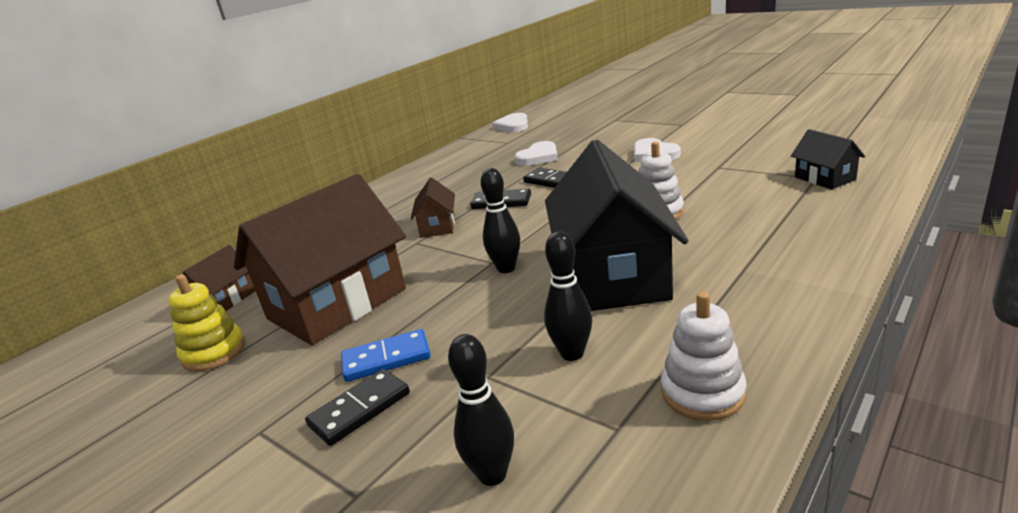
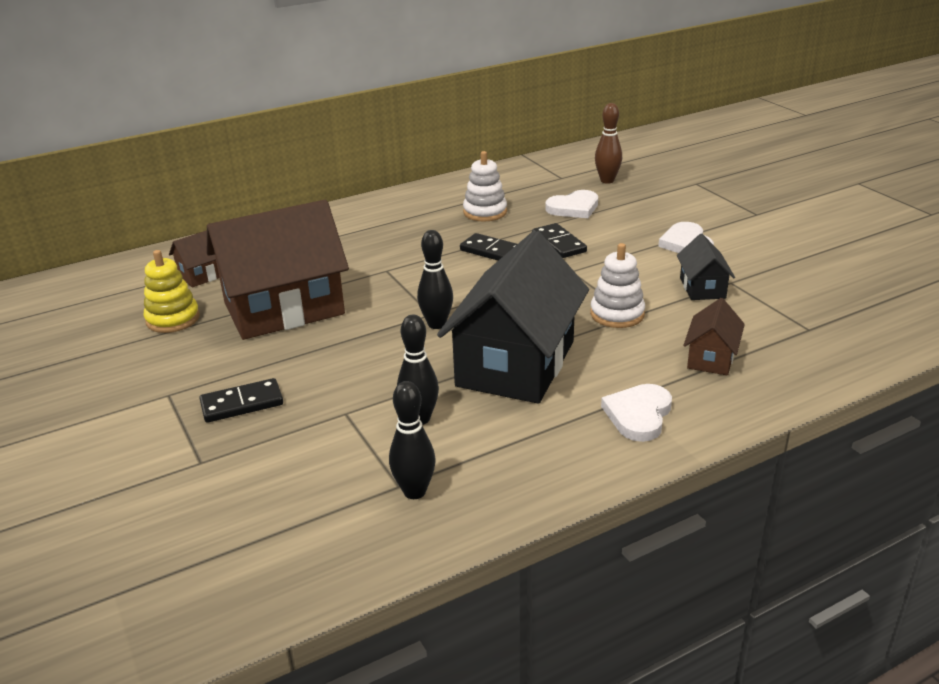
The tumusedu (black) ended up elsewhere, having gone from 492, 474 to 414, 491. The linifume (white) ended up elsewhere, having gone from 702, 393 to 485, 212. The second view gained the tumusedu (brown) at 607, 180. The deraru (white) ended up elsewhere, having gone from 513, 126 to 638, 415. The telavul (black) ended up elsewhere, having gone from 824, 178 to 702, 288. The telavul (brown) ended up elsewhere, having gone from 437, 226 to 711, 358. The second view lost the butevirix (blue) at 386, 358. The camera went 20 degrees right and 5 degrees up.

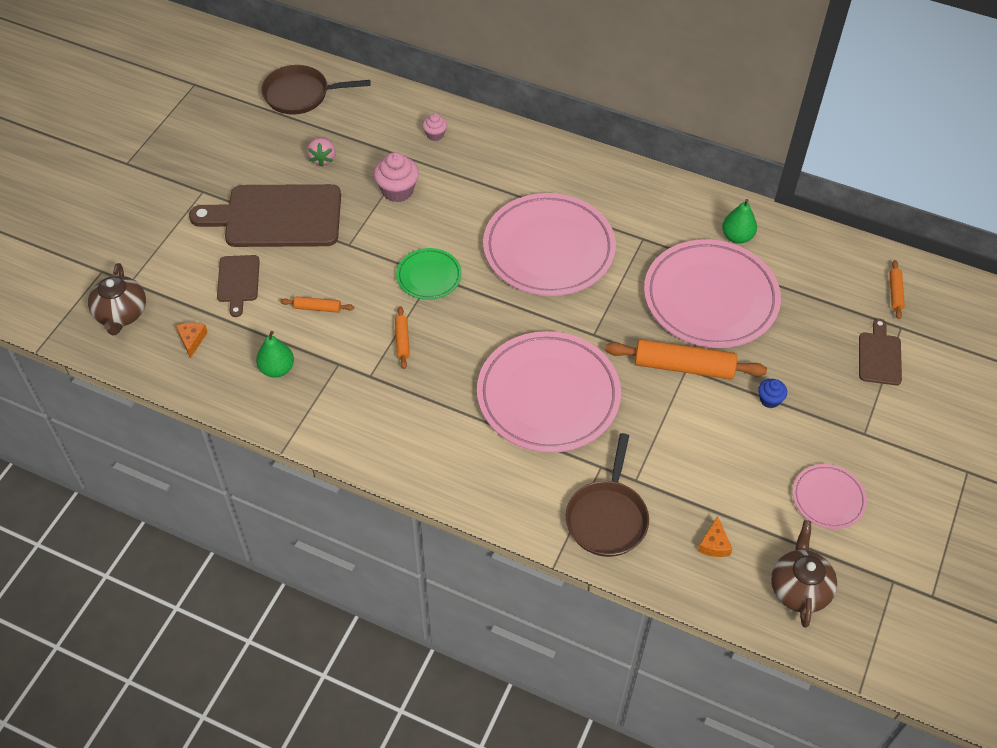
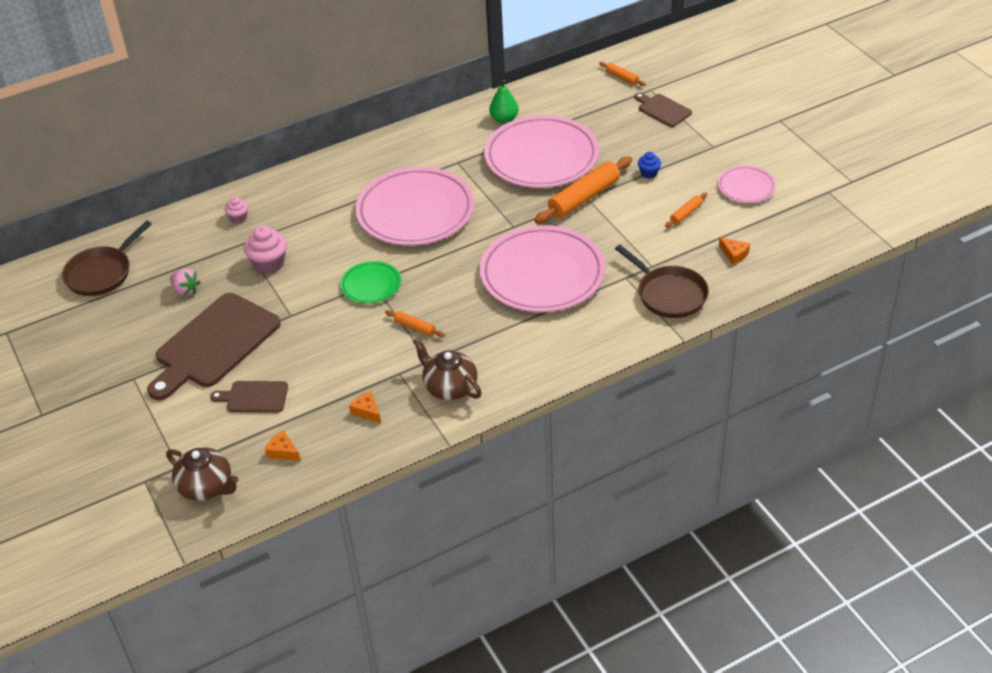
The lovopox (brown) at 238, 281 ended up facing another way, 150 degrees clockwise from before. Where the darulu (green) stood at 277, 369, the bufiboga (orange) came to stand at 367, 411. The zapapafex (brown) ended up elsewhere, having gone from 799, 588 to 449, 387. The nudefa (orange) ended up elsewhere, having gone from 317, 308 to 686, 214. The camera went 50 degrees left and 10 degrees down.

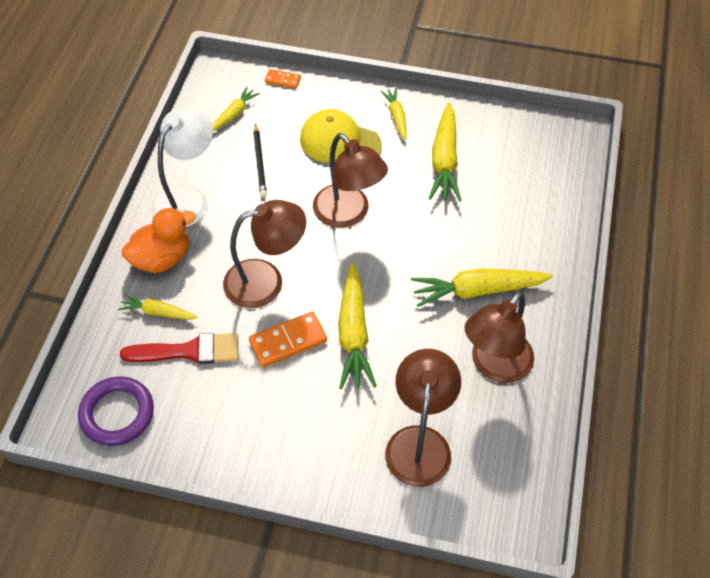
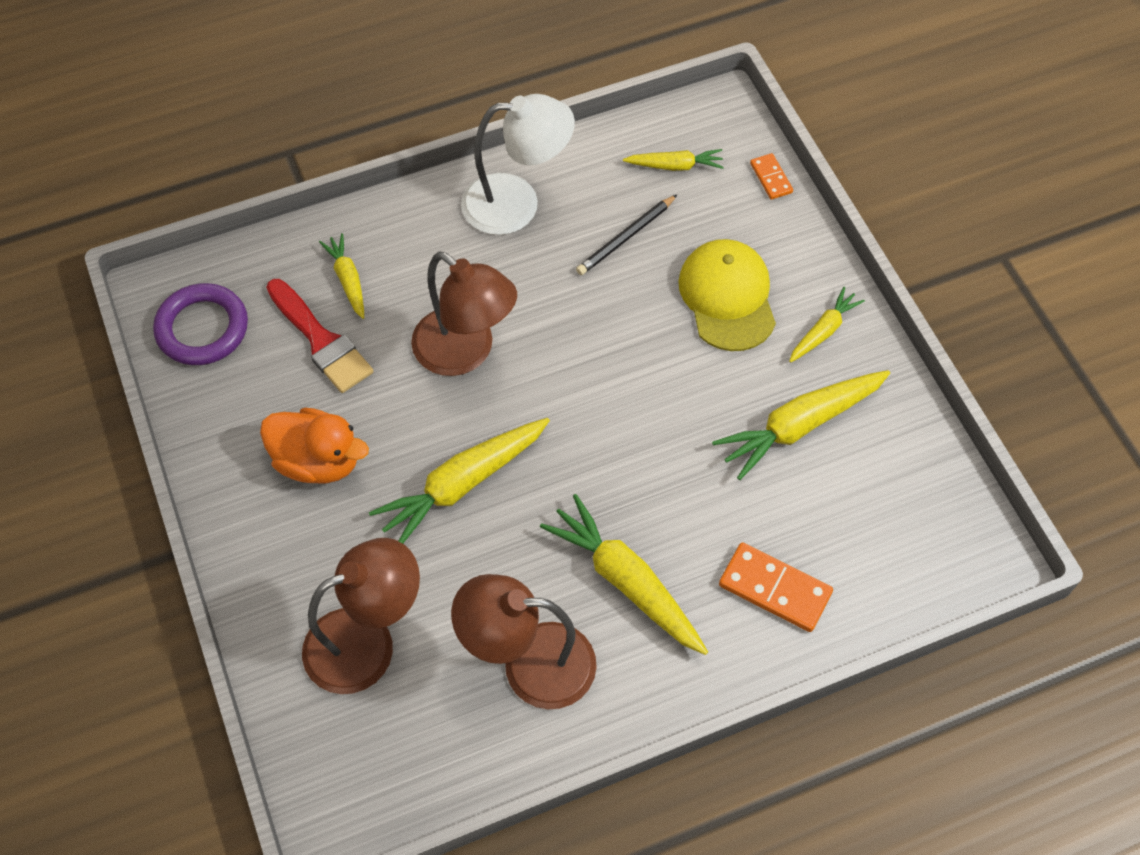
The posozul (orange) ended up elsewhere, having gone from 162, 258 to 318, 461. The butevirix (orange) ended up elsewhere, having gone from 288, 341 to 774, 589. The second view lost the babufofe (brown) at 348, 214. The camera went 55 degrees right and 5 degrees up.

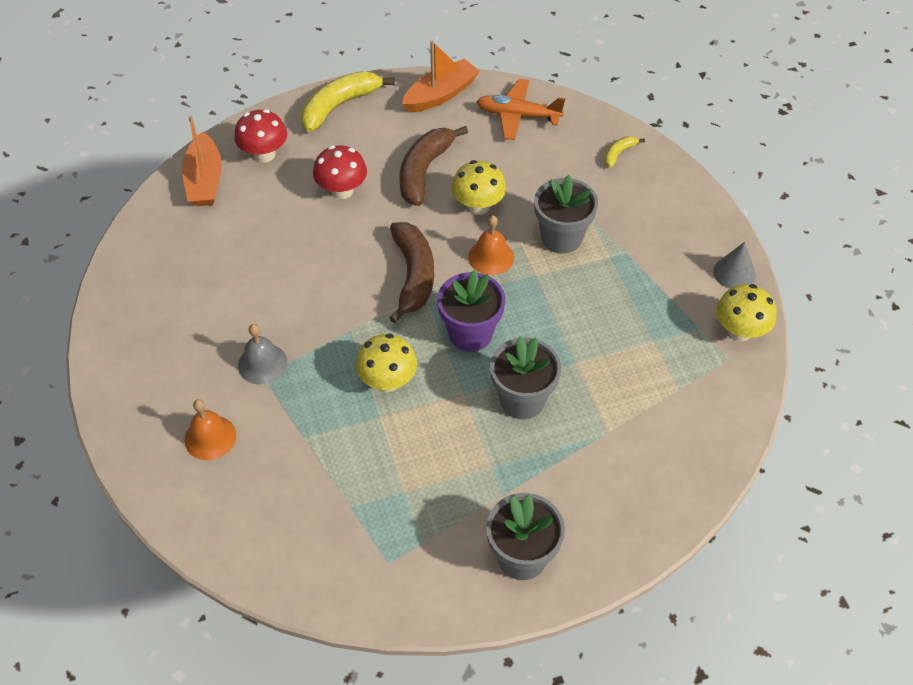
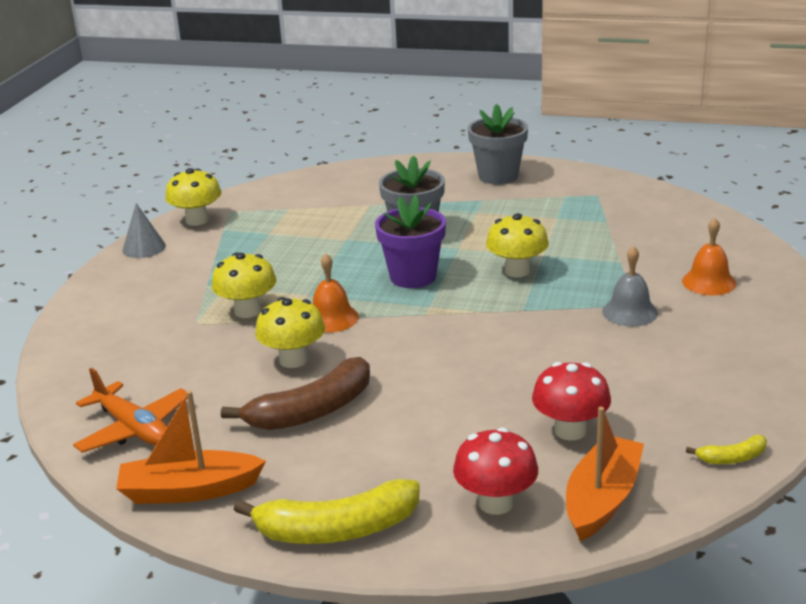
Where the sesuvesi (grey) stood at 561, 238, the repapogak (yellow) came to stand at 247, 311. The repapogak (red) ended up elsewhere, having gone from 342, 190 to 570, 430. The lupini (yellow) ended up elsewhere, having gone from 618, 153 to 732, 458. The second view lost the lupini (brown) at 413, 276. The camera went 145 degrees left and 25 degrees down.

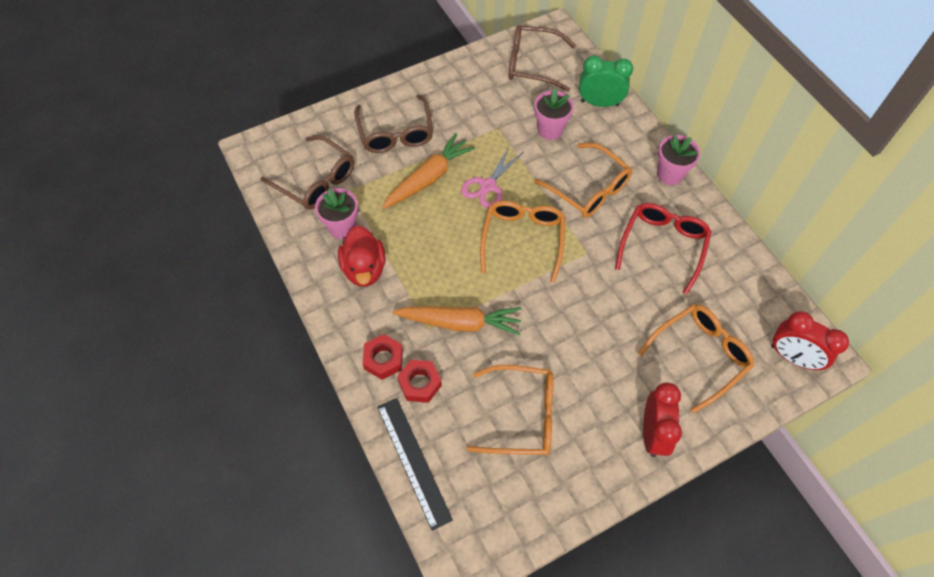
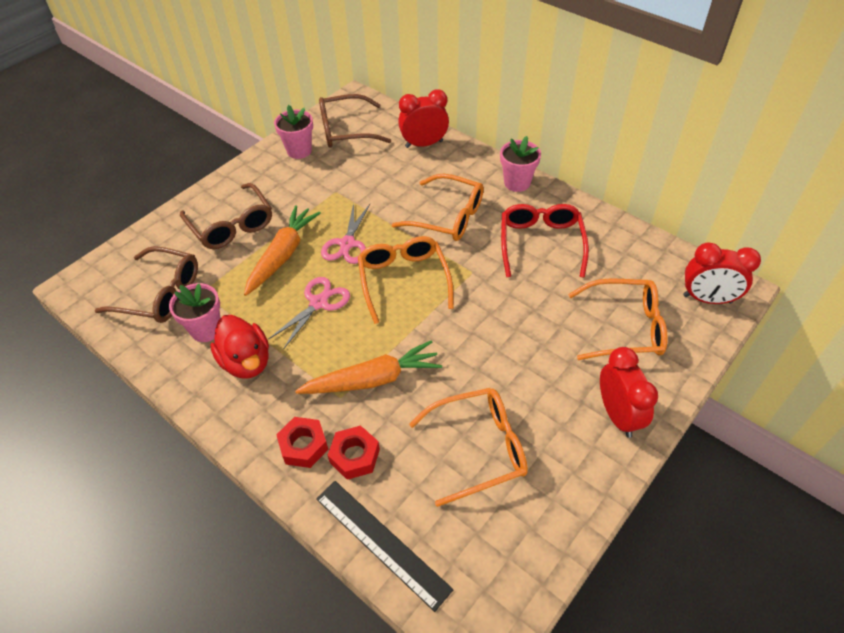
The second view gained the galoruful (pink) at 318, 303. The sesuvesi (pink) ended up elsewhere, having gone from 550, 130 to 299, 151. What was the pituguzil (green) at 599, 103 turned into the pituguzil (red) at 424, 144. The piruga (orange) at 699, 356 ended up facing another way, 60 degrees clockwise from before. The camera went 20 degrees left and 10 degrees down.

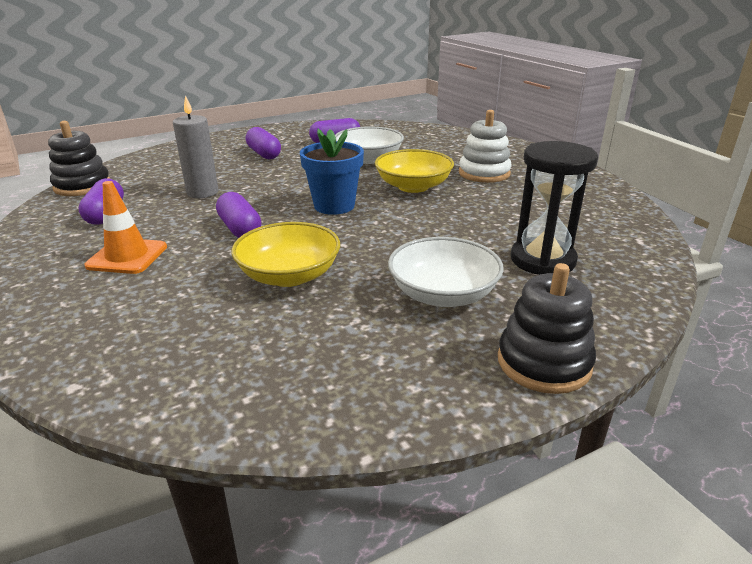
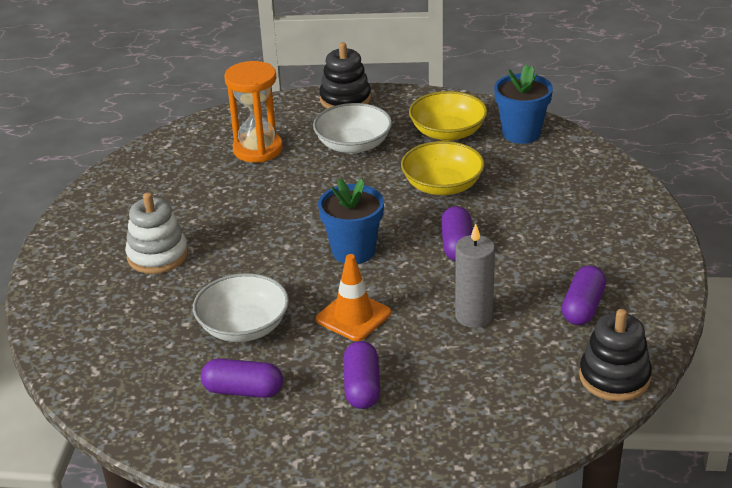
What was the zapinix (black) at 542, 260 turned into the zapinix (orange) at 258, 149. The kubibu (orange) ended up elsewhere, having gone from 127, 256 to 353, 316. The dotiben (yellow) ended up elsewhere, having gone from 413, 186 to 448, 132. The second view gained the sesuvesi (blue) at 521, 133. The camera went 150 degrees left and 5 degrees up.

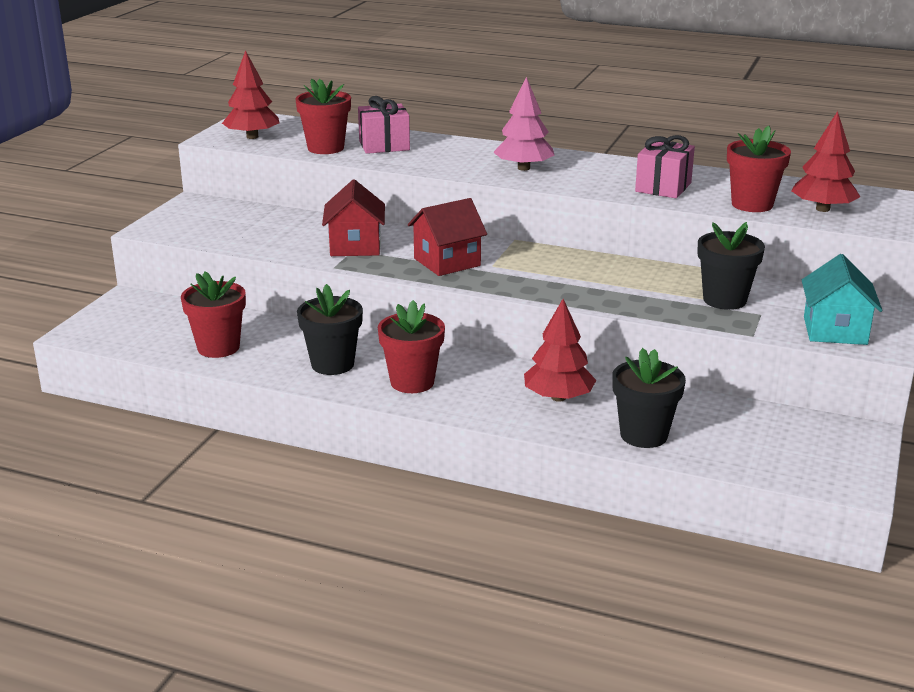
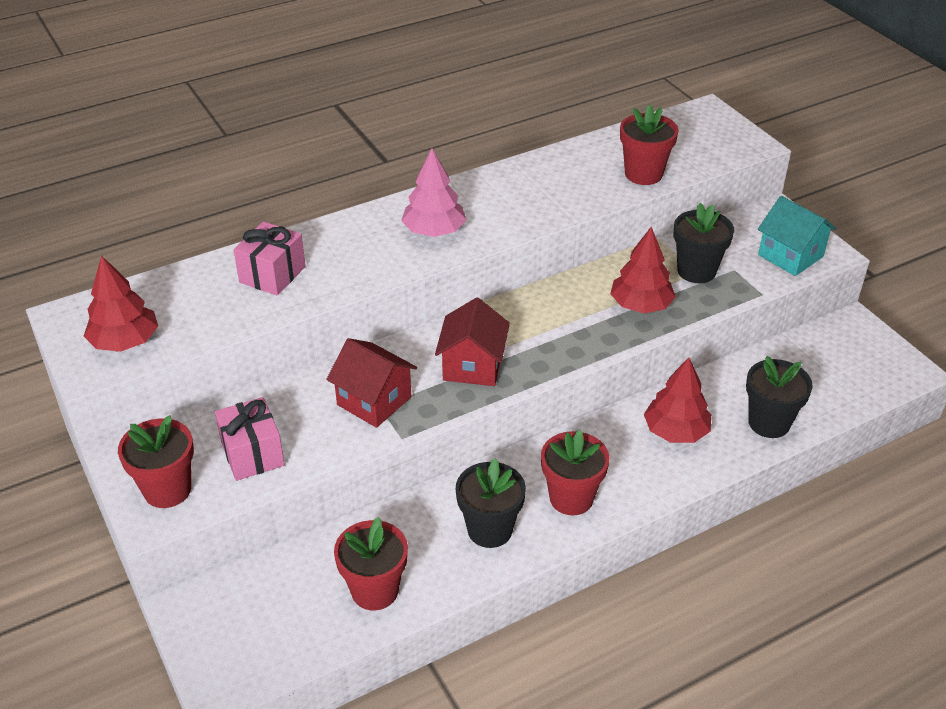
The sesuvesi (red) ended up elsewhere, having gone from 325, 148 to 167, 490. The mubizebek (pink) ended up elsewhere, having gone from 663, 187 to 252, 454. The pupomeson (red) ended up elsewhere, having gone from 823, 209 to 641, 305. The camera went 50 degrees left and 15 degrees up.

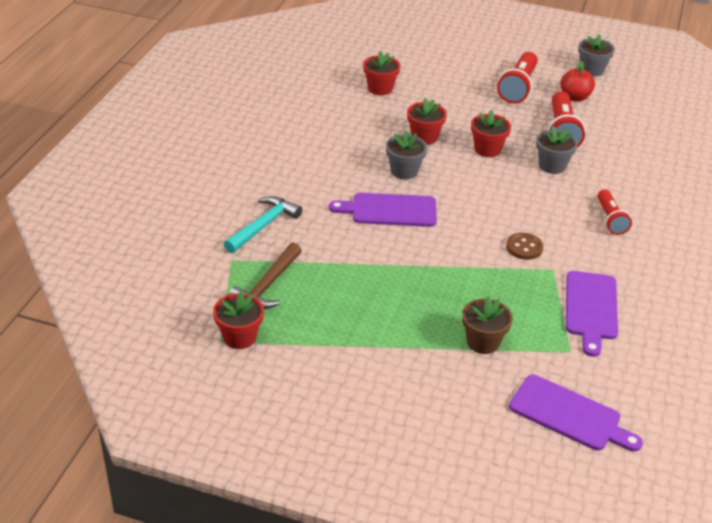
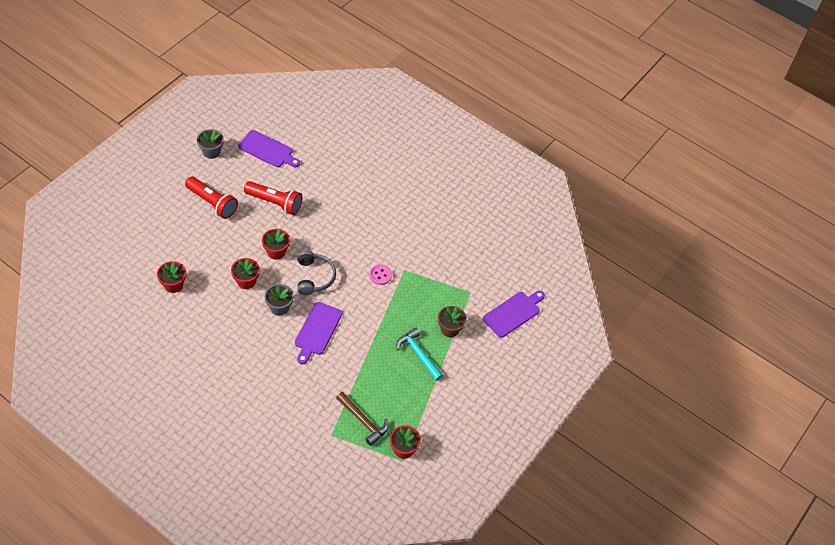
The lovopox (purple) ended up elsewhere, having gone from 591, 309 to 267, 150. The second view gained the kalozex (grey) at 314, 277. What was the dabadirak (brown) at 524, 247 turned into the dabadirak (pink) at 380, 275. The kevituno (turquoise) ended up elsewhere, having gone from 264, 225 to 418, 354. The second view lost the sesuvesi (grey) at 552, 166. The second view lost the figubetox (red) at 574, 97. The second view lost the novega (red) at 610, 219. The camera went 75 degrees left and 15 degrees up.

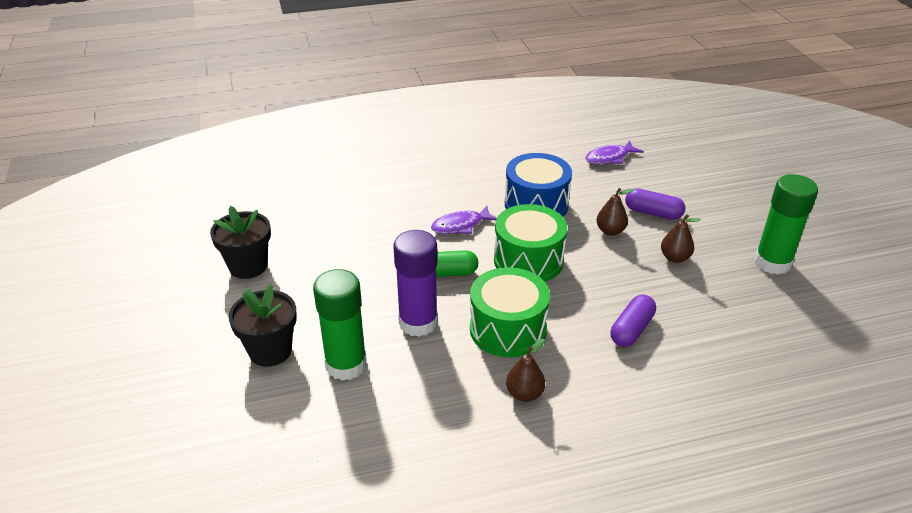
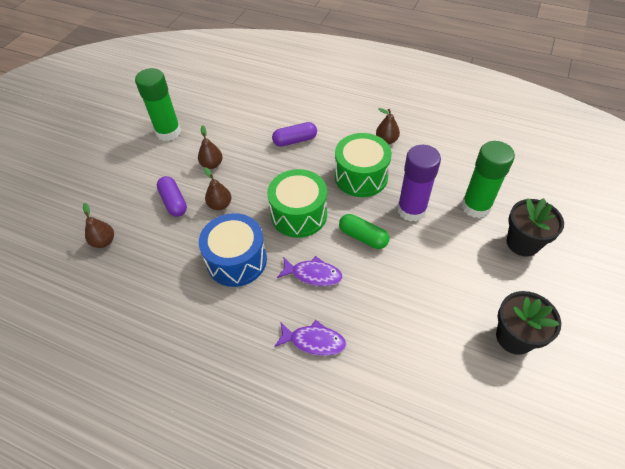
The second view gained the darulu (brown) at 104, 241. The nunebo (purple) ended up elsewhere, having gone from 609, 158 to 314, 341. The camera went 140 degrees left and 15 degrees up.

